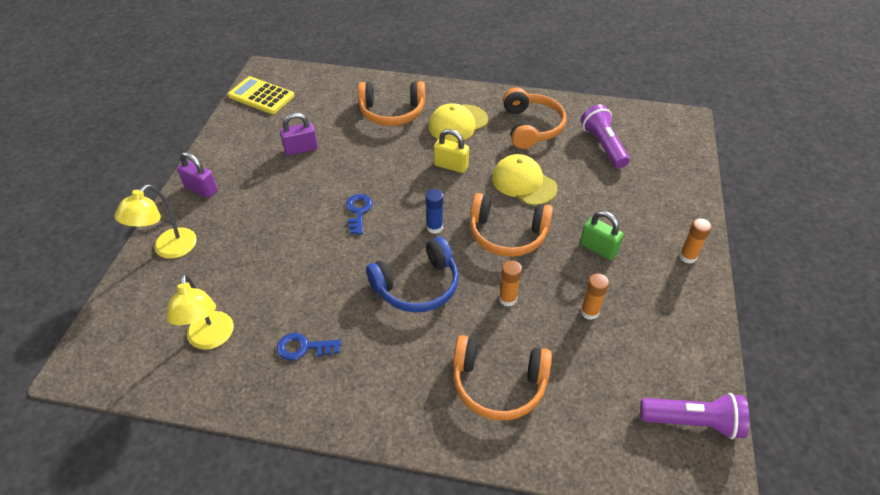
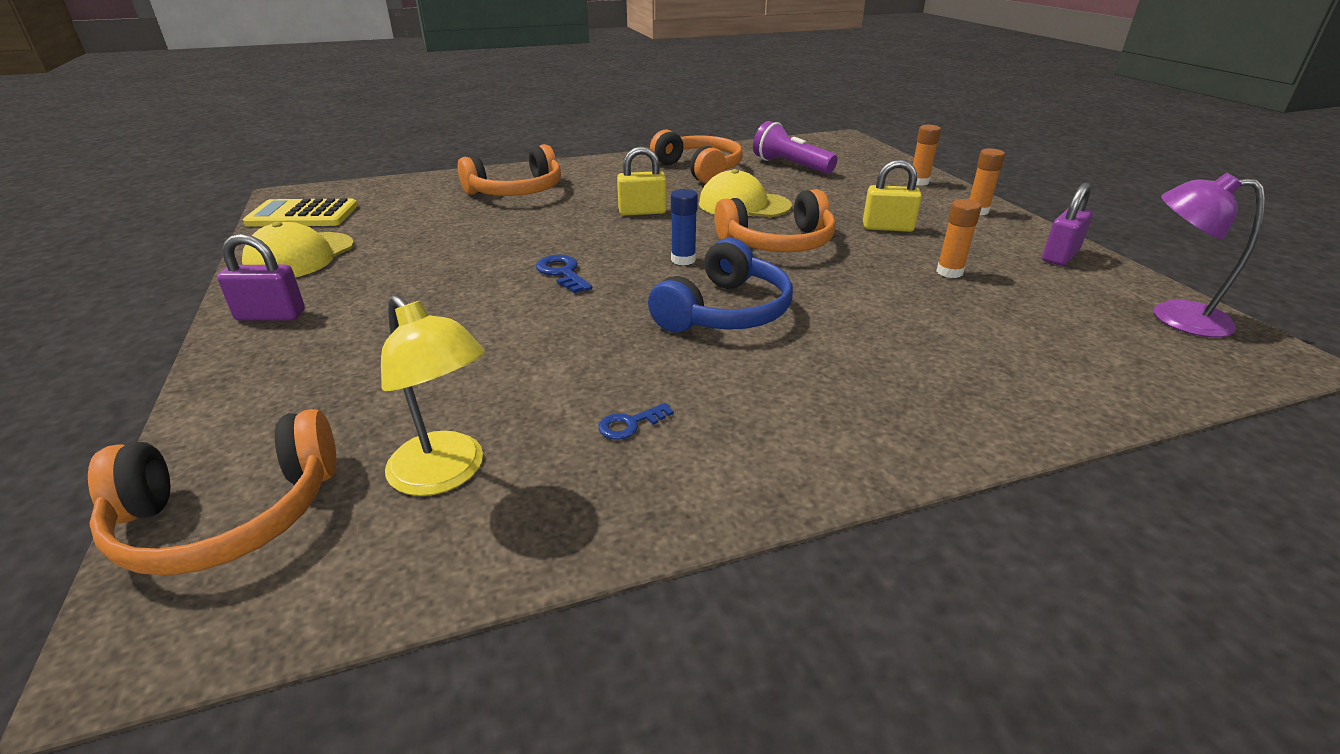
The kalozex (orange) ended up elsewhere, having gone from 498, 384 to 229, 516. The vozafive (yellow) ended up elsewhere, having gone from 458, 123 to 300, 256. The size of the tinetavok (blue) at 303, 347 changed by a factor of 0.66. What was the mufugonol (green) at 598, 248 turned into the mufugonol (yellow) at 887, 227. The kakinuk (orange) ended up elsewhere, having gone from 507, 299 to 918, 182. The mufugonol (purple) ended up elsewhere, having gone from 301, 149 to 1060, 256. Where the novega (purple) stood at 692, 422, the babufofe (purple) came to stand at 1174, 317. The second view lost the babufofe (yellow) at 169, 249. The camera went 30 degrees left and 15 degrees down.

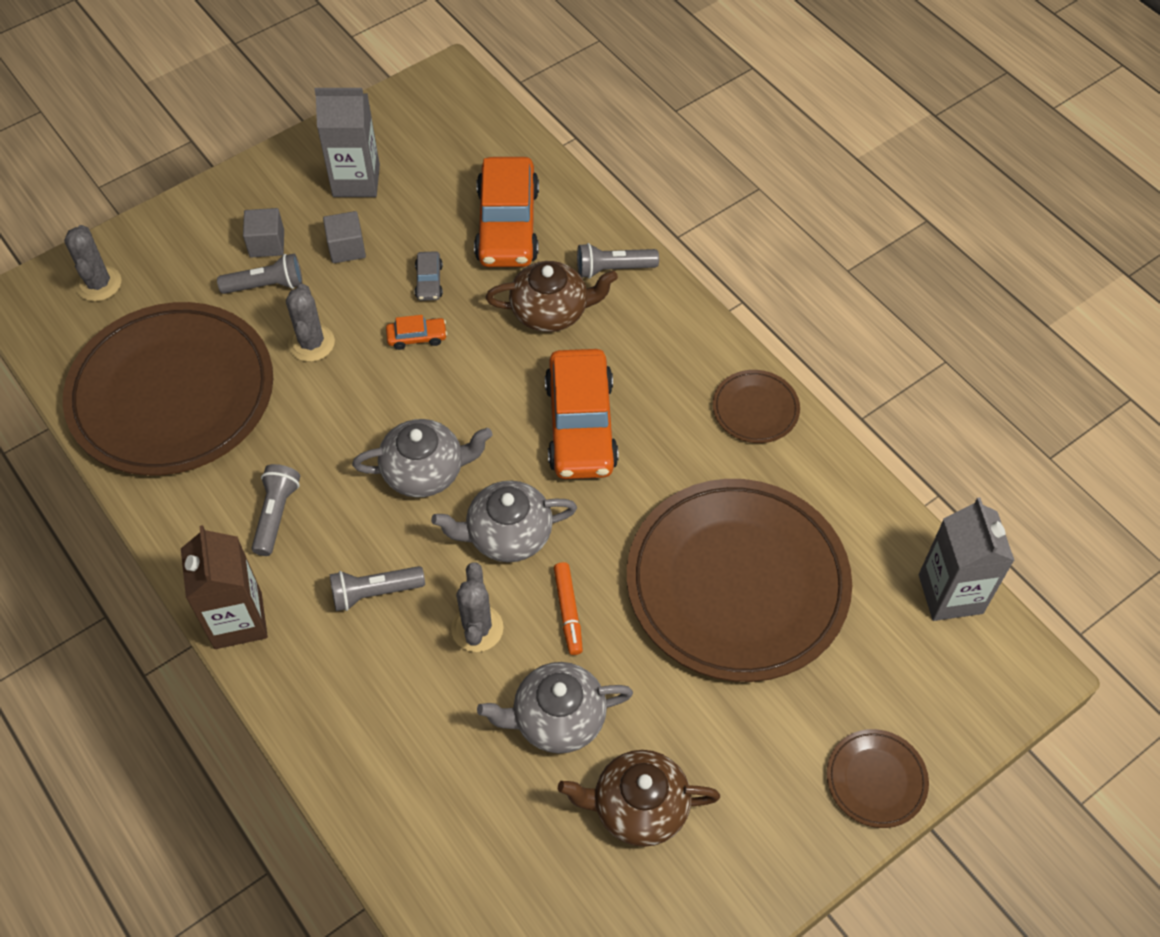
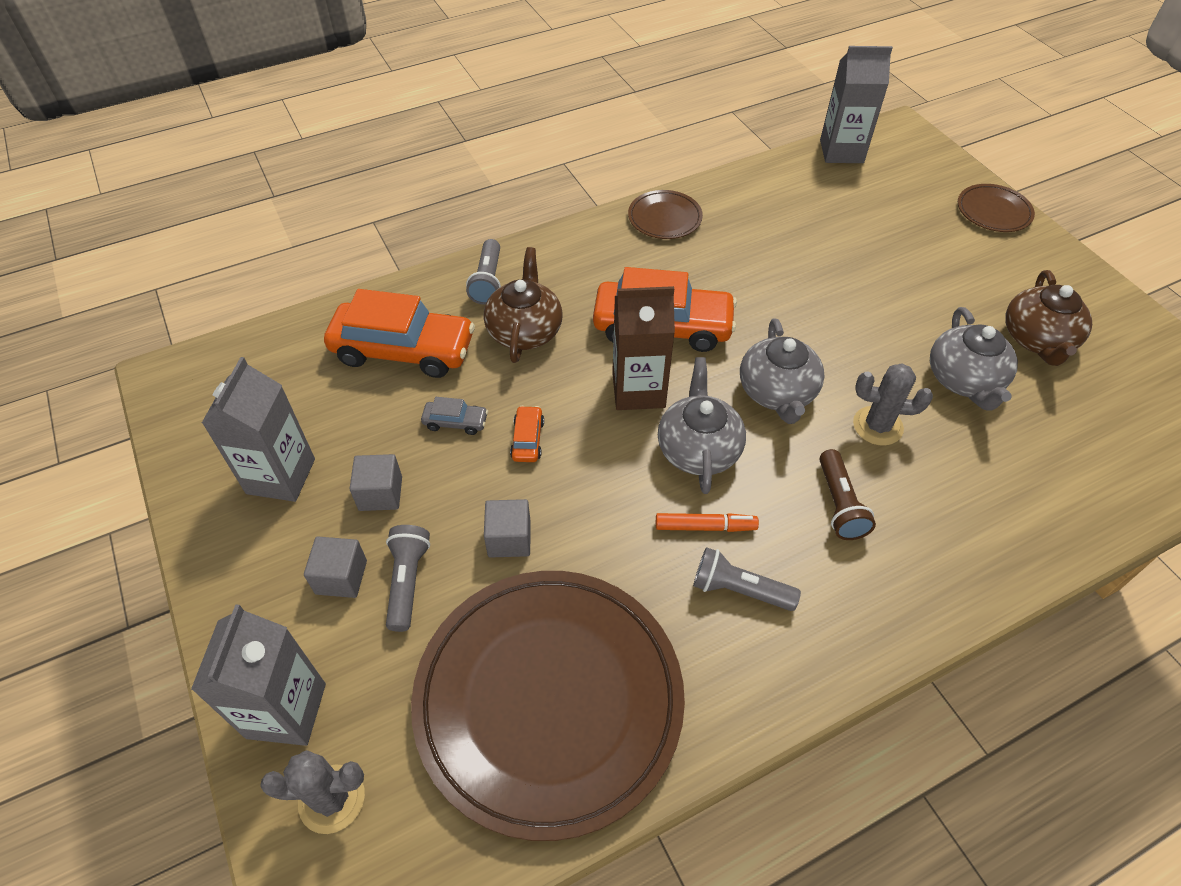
The second view gained the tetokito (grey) at 286, 710. Where the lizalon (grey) stood at 311, 343, the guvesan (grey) came to stand at 509, 539. The tetokito (brown) ended up elsewhere, having gone from 238, 620 to 638, 390. The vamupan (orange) ended up elsewhere, having gone from 568, 611 to 704, 526. What was the novega (grey) at 374, 593 turned into the novega (brown) at 839, 504. The second view lost the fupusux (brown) at 737, 583. The camera went 80 degrees left and 5 degrees down.

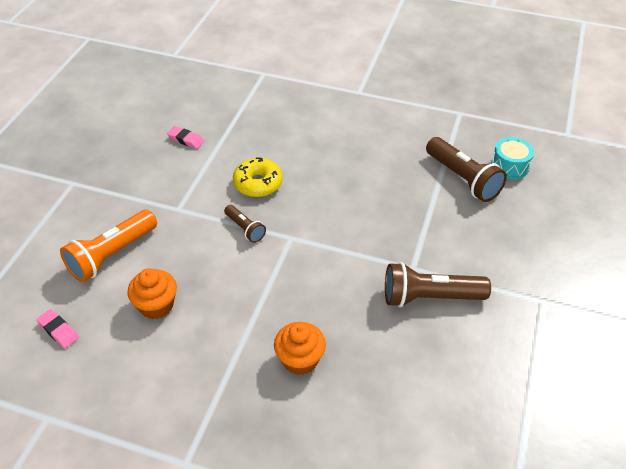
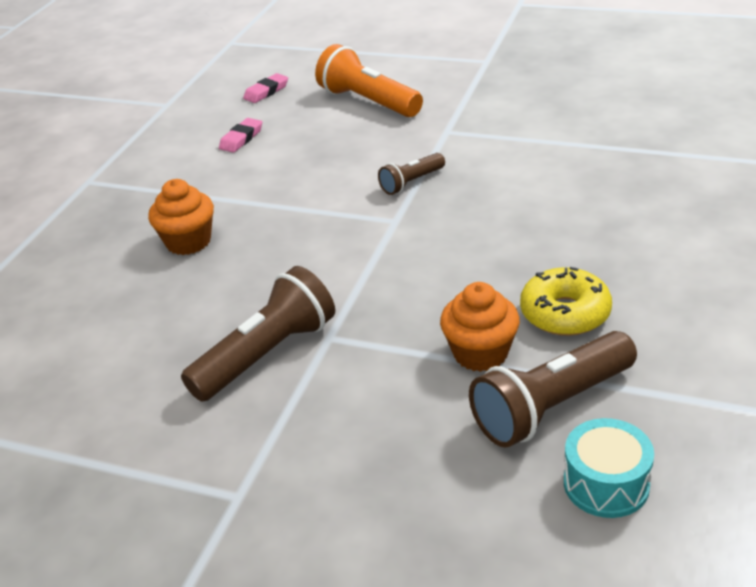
The novega (brown) at 429, 297 ended up facing another way, 45 degrees clockwise from before. The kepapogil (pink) ended up elsewhere, having gone from 186, 140 to 241, 139. The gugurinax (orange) ended up elsewhere, having gone from 156, 305 to 480, 353. The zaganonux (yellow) ended up elsewhere, having gone from 258, 183 to 565, 313. The camera went 95 degrees right and 10 degrees down.

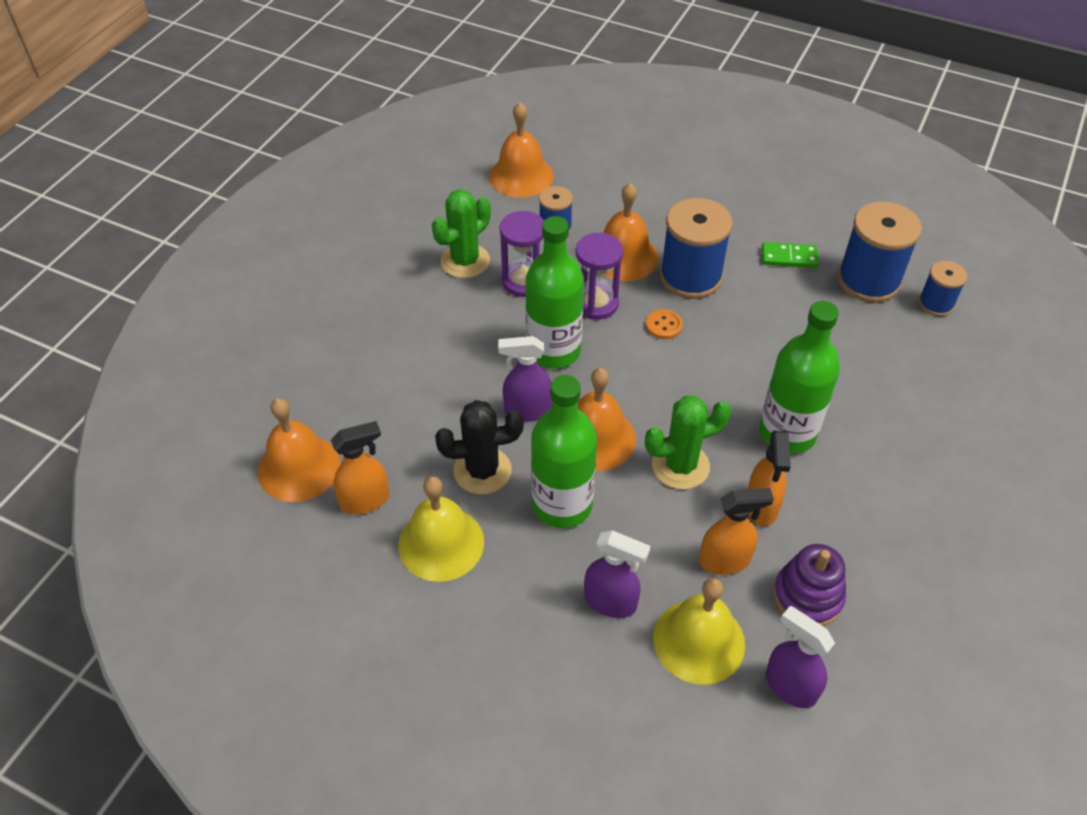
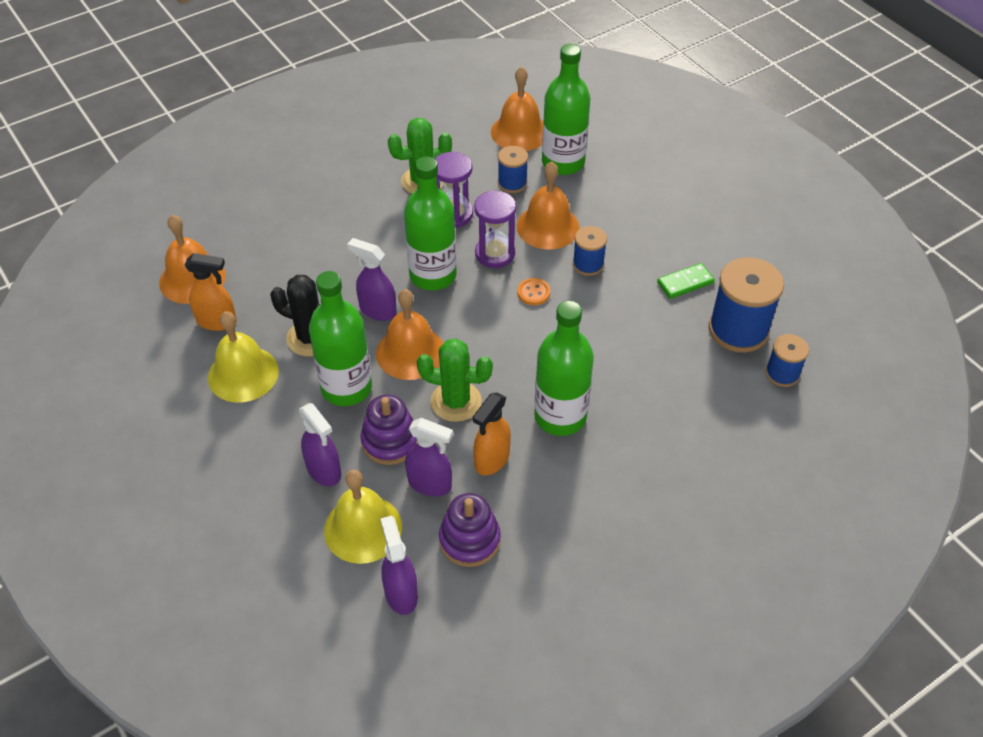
The second view gained the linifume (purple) at 390, 441. What was the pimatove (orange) at 725, 560 turned into the pimatove (purple) at 430, 484. The second view gained the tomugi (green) at 563, 162. The size of the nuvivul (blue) at 690, 277 changed by a factor of 0.55. The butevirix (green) at 789, 257 ended up facing another way, 60 degrees counterclockwise from before. The camera went 30 degrees right and 0 degrees up.

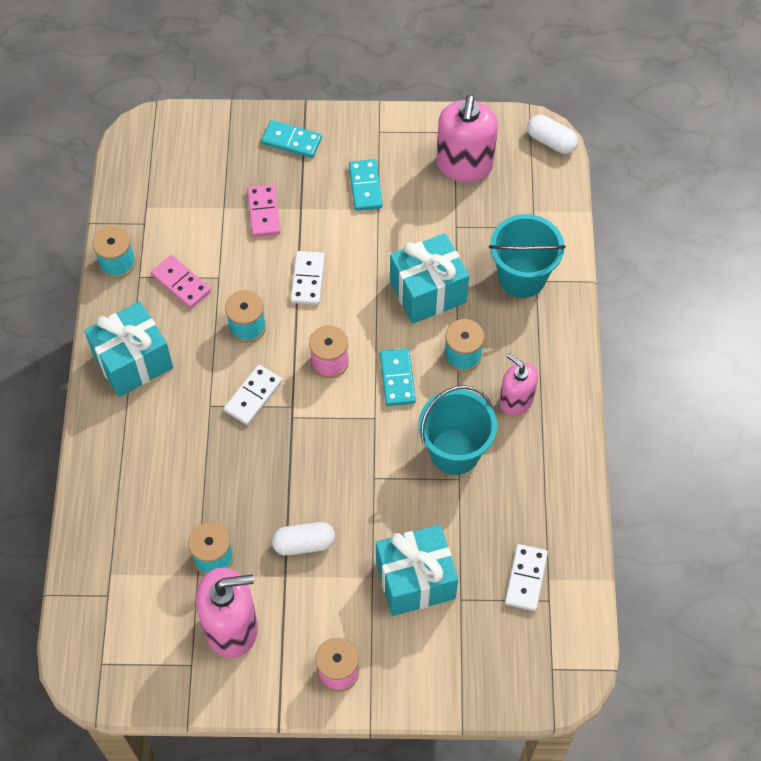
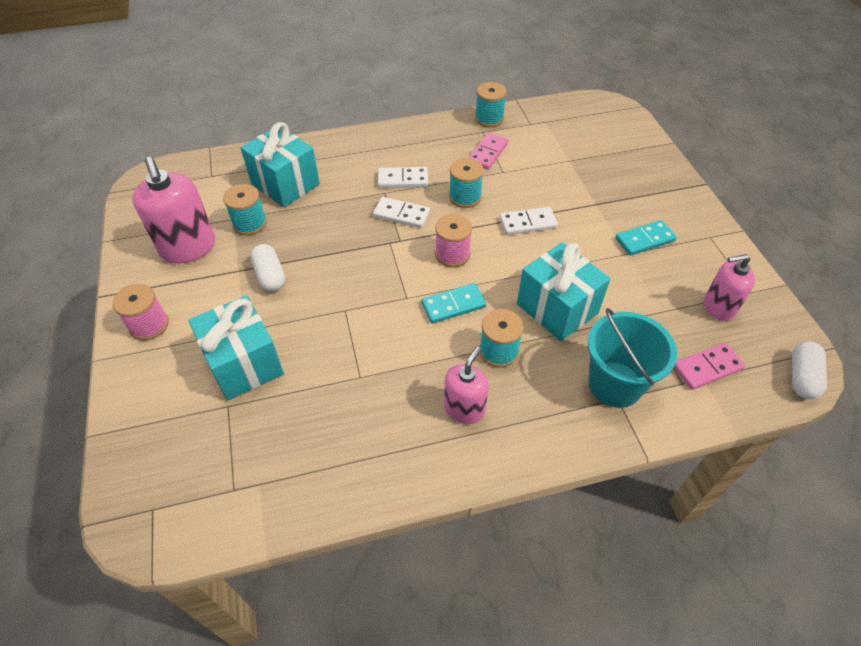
The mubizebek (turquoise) ended up elsewhere, having gone from 133, 362 to 285, 184. The butevirix (white) ended up elsewhere, having gone from 525, 578 to 403, 179. The butevirix (pink) ended up elsewhere, having gone from 263, 212 to 707, 368. The size of the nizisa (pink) at 464, 165 changed by a factor of 0.62. The second view lost the butevirix (turquoise) at 291, 141. The second view lost the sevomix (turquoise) at 454, 451. The camera went 75 degrees right and 10 degrees down.

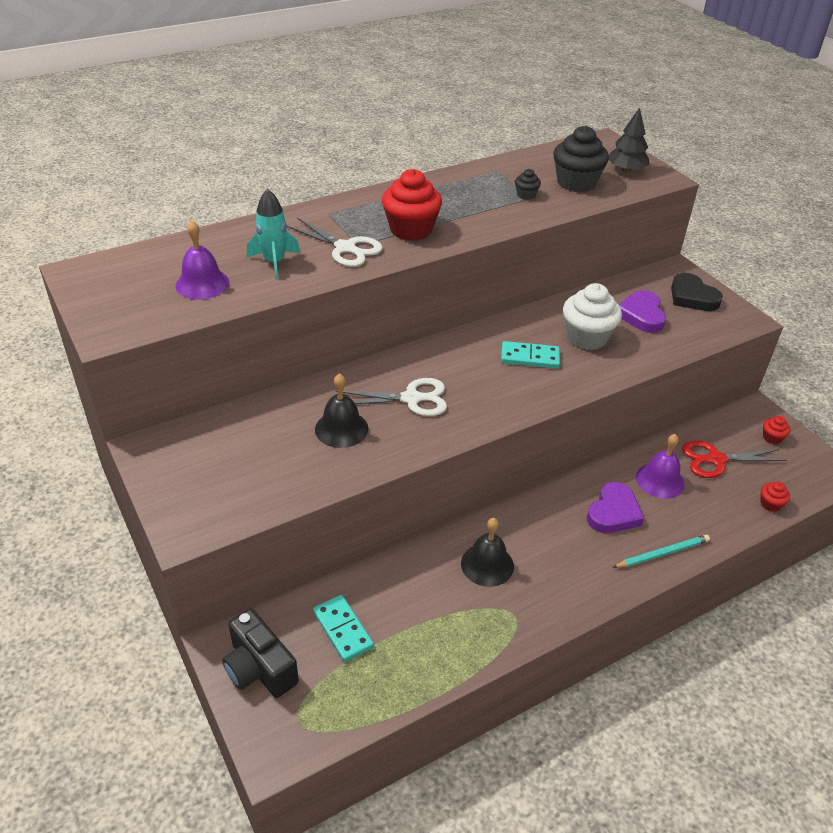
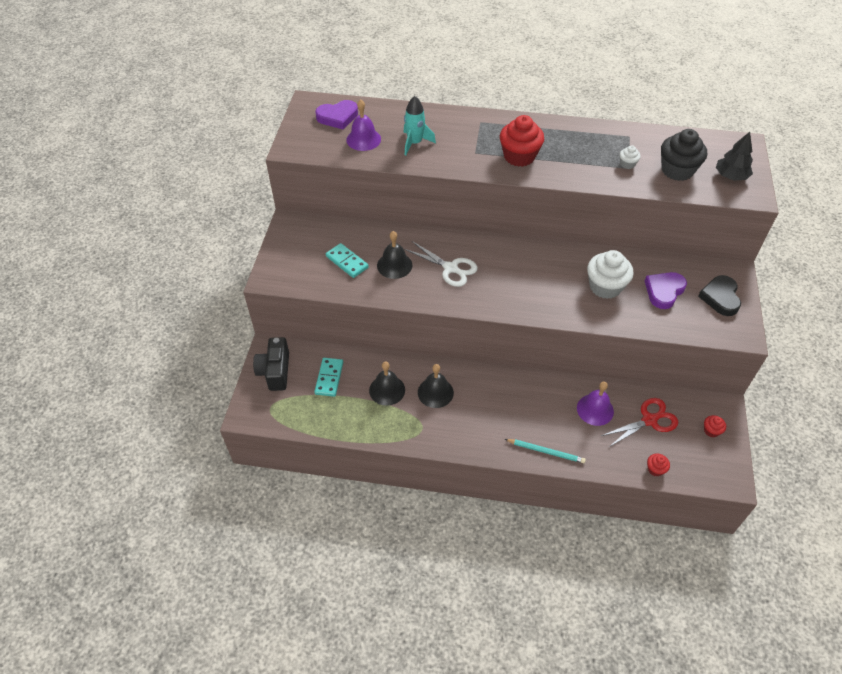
The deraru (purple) ended up elsewhere, having gone from 613, 512 to 338, 117. The butevirix (turquoise) ended up elsewhere, having gone from 530, 357 to 347, 262. The second view gained the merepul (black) at 387, 390. The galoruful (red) at 715, 460 ended up facing another way, 120 degrees clockwise from before. What was the gugurinax (black) at 526, 195 turned into the gugurinax (white) at 627, 164. The second view lost the galoruful (white) at 346, 248. The camera went 40 degrees right and 10 degrees up.

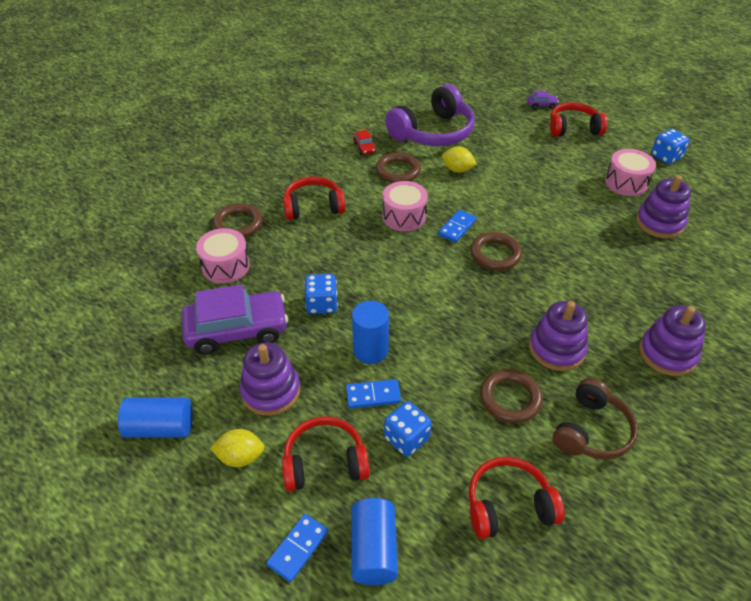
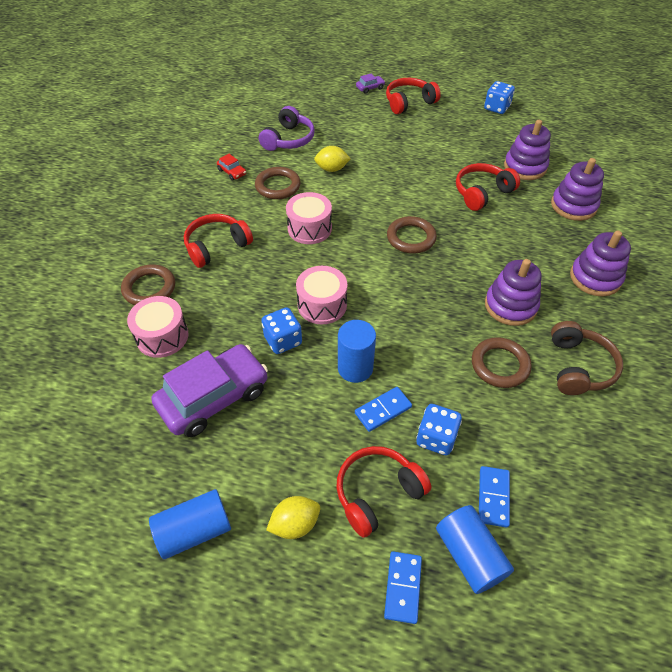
The size of the kalozex (purple) at 433, 132 changed by a factor of 0.66. The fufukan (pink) ended up elsewhere, having gone from 626, 183 to 322, 305. The kalozex (red) ended up elsewhere, having gone from 508, 505 to 482, 193. The butevirix (blue) ended up elsewhere, having gone from 457, 228 to 493, 497. The linifume (purple) ended up elsewhere, having gone from 271, 391 to 573, 206. The camera went 25 degrees left and 5 degrees up.

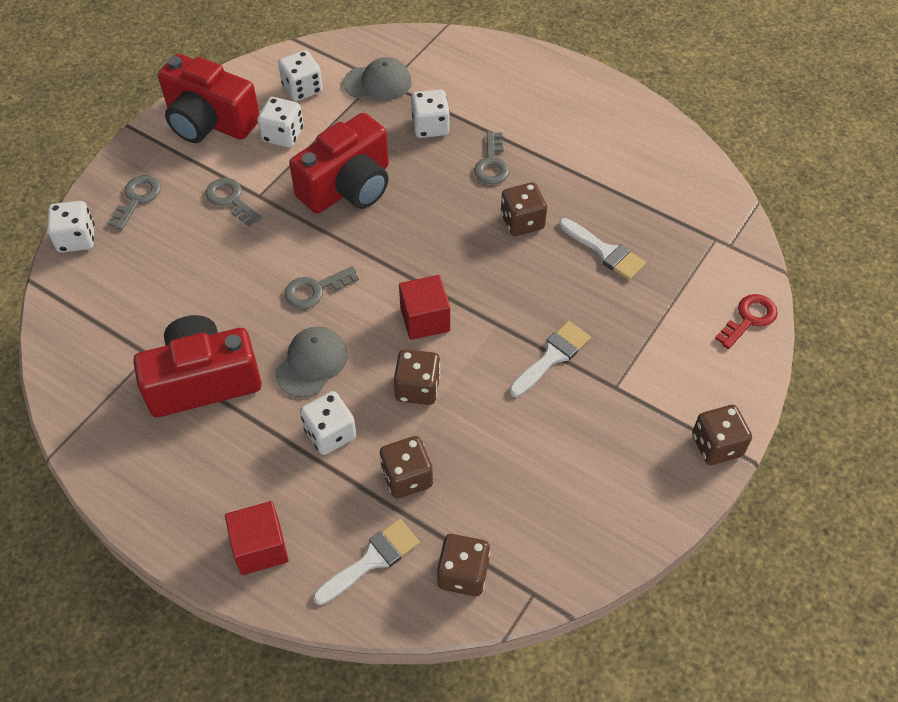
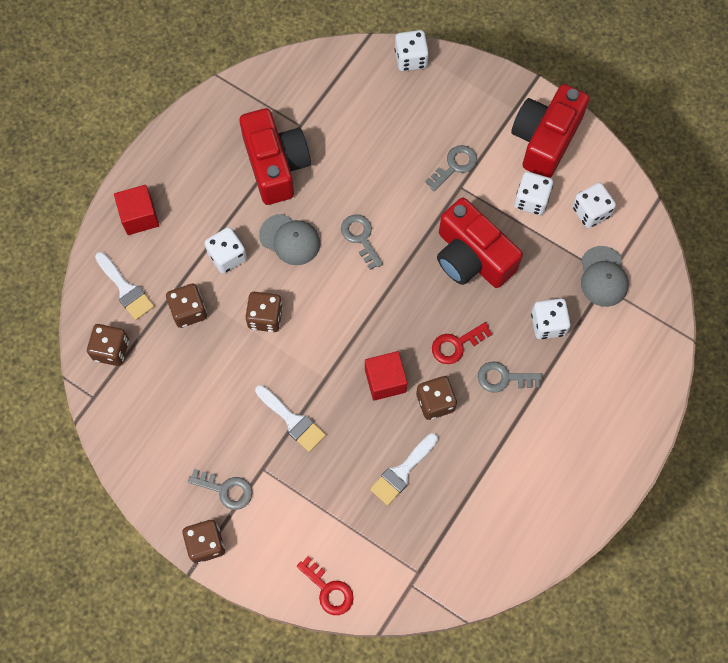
The tinetavok (grey) ended up elsewhere, having gone from 137, 199 to 226, 489. The guvesan (red) ended up elsewhere, having gone from 425, 319 to 385, 380. The second view gained the tinetavok (red) at 456, 345. The camera went 90 degrees right and 15 degrees up.

